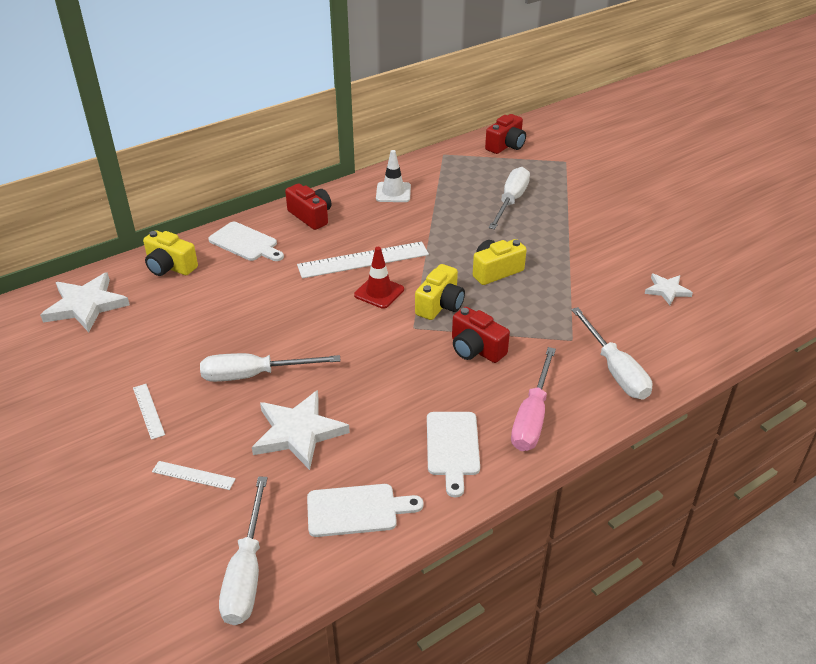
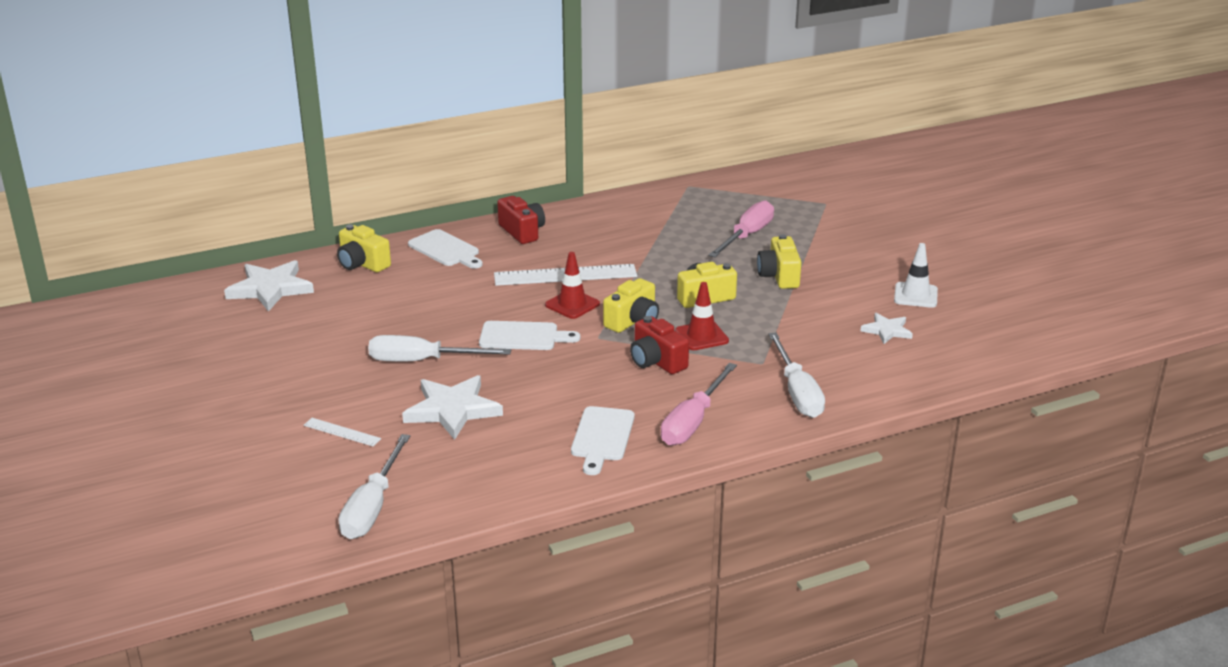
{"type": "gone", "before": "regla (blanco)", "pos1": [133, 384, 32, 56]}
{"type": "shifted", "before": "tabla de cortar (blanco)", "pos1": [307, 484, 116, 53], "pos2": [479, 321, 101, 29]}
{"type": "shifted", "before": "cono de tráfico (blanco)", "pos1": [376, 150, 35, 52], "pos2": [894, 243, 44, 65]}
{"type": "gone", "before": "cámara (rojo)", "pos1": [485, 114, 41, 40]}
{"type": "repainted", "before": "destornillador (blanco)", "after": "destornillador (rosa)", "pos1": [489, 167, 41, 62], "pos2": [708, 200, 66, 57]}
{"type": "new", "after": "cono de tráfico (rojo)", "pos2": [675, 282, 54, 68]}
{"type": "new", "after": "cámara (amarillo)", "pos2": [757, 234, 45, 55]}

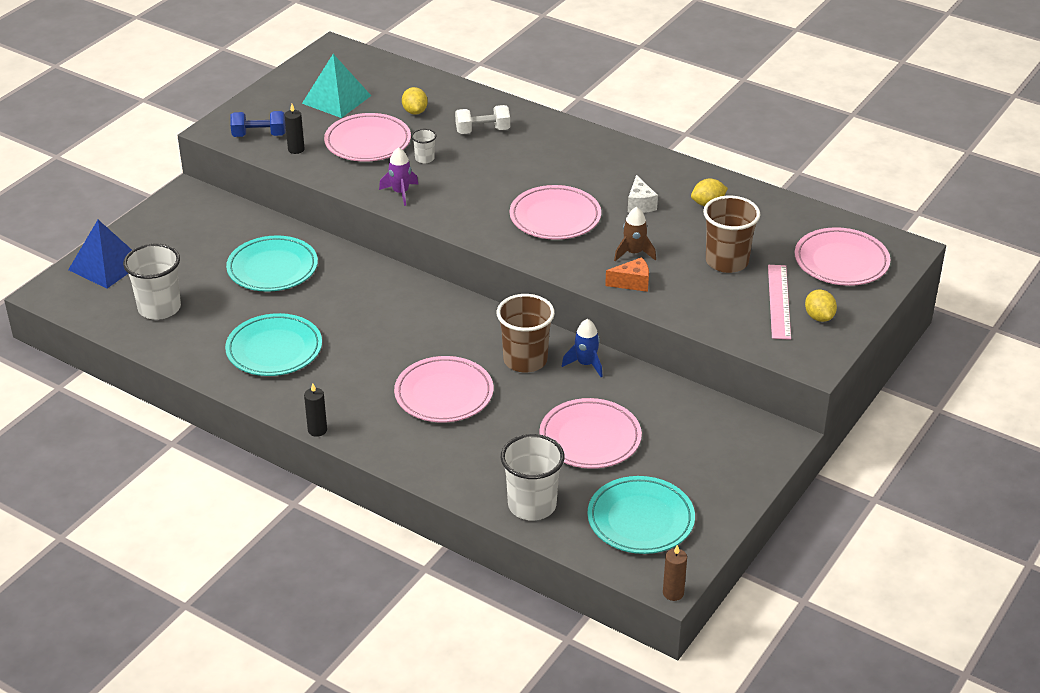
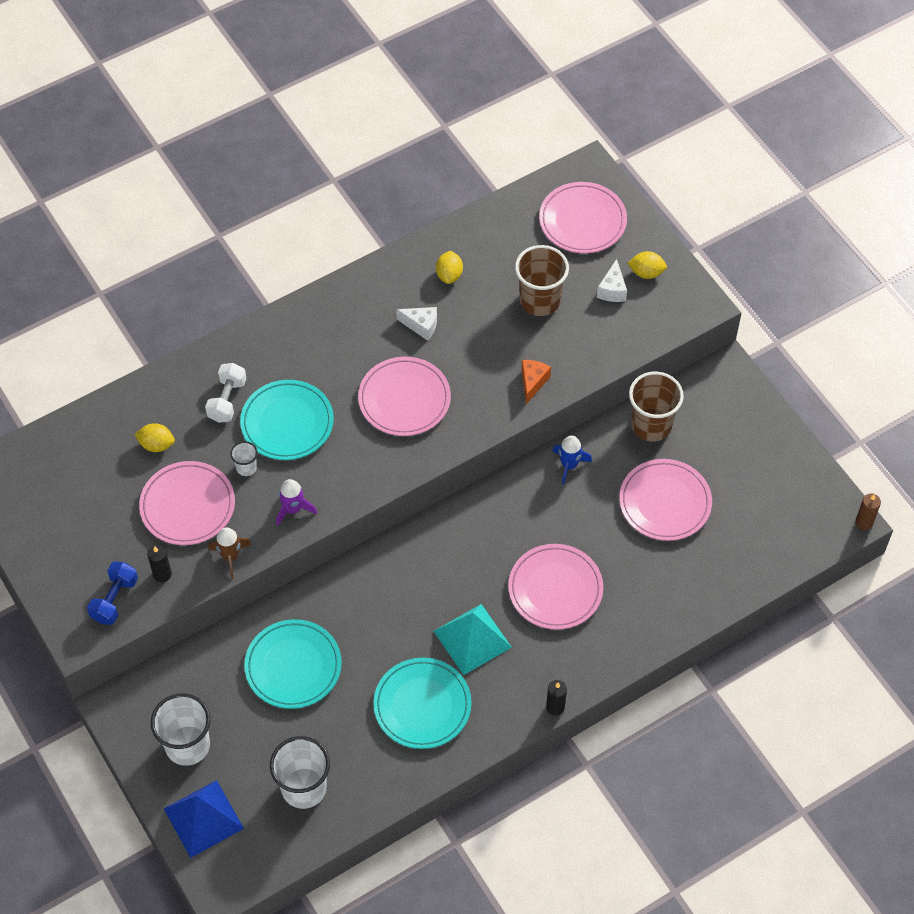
{"type": "shifted", "before": "pirámide (turquesa)", "pos1": [302, 54, 69, 64], "pos2": [434, 604, 78, 71]}
{"type": "shifted", "before": "vaso (marrón)", "pos1": [497, 294, 58, 78], "pos2": [629, 372, 55, 70]}
{"type": "shifted", "before": "vaso (blanco)", "pos1": [501, 434, 64, 87], "pos2": [151, 693, 59, 73]}
{"type": "shifted", "before": "plato (turquesa)", "pos1": [587, 476, 108, 78], "pos2": [240, 380, 94, 80]}
{"type": "shifted", "before": "cohete (marrón)", "pos1": [614, 207, 42, 54], "pos2": [208, 527, 44, 52]}
{"type": "swapped", "before": "regla (rosa)", "after": "queso (blanco)", "pos1": [768, 265, 23, 75], "pos2": [597, 259, 30, 43]}

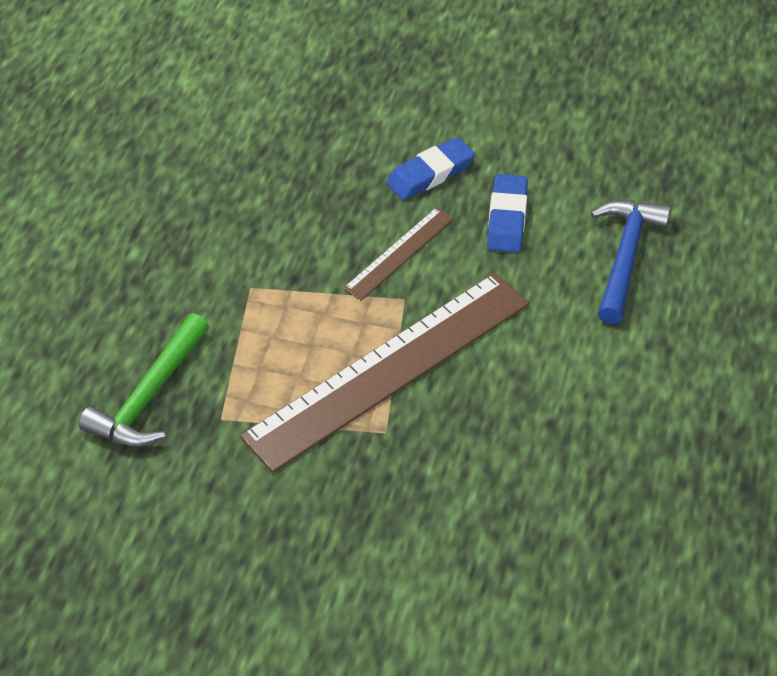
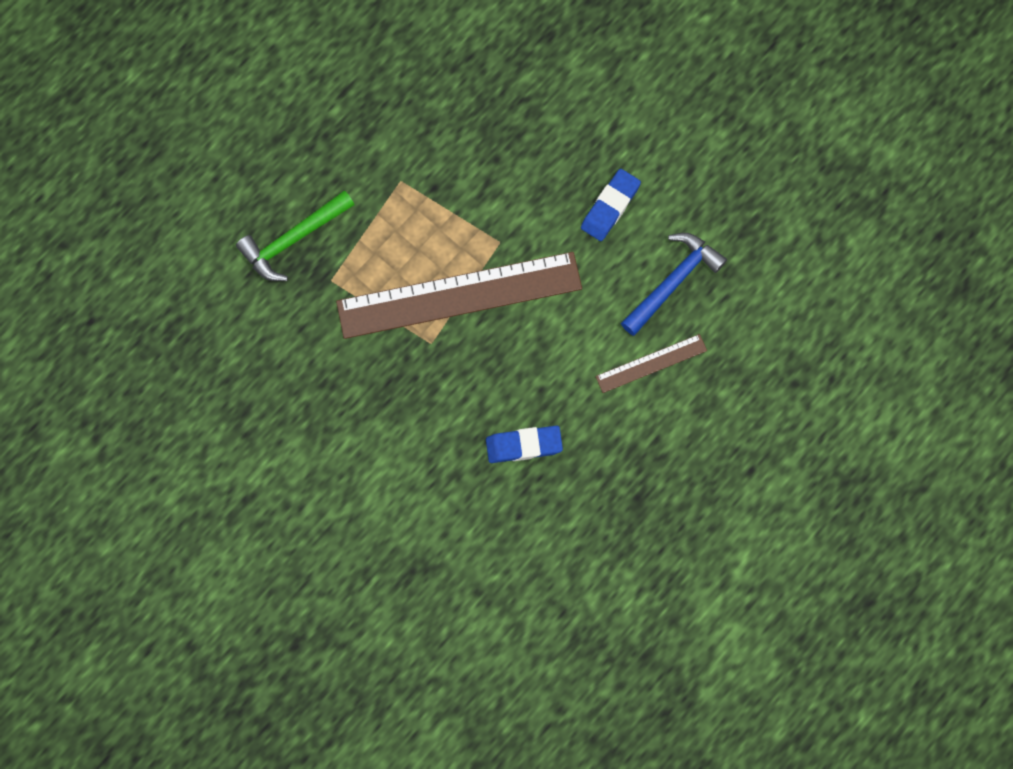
{"type": "shifted", "before": "regla (marrón)", "pos1": [343, 207, 111, 93], "pos2": [595, 334, 112, 59]}
{"type": "shifted", "before": "goma de borrar (azul)", "pos1": [386, 137, 89, 63], "pos2": [486, 426, 77, 37]}

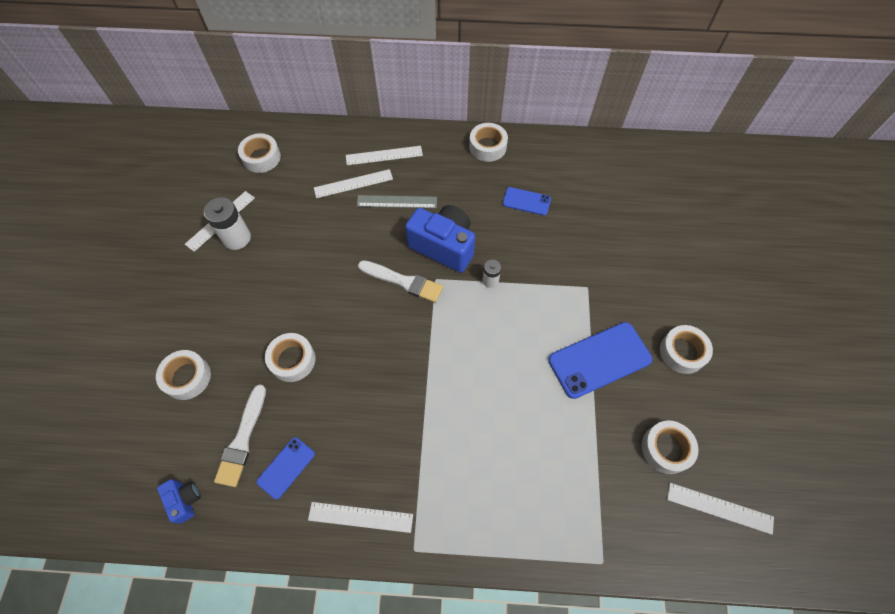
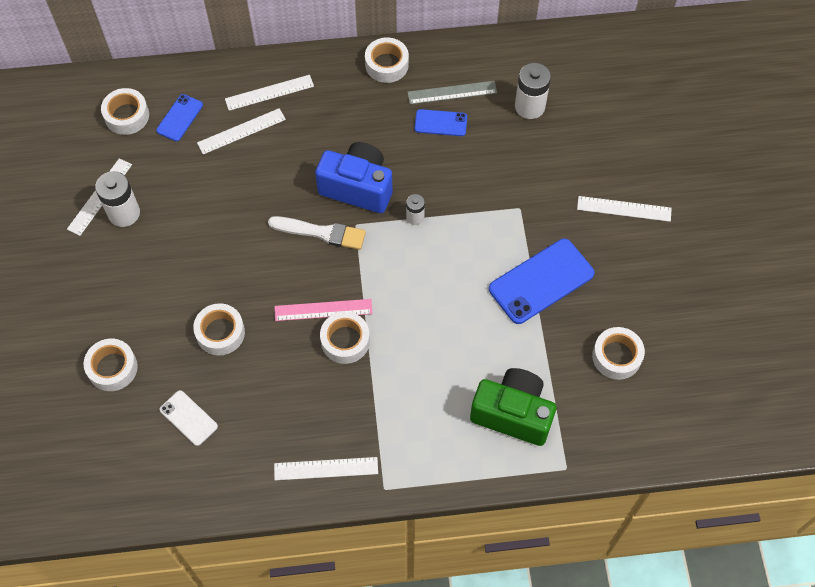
{"type": "gone", "before": "cámara (azul)", "pos1": [157, 479, 44, 45]}
{"type": "swapped", "before": "pincel (blanco)", "after": "móvil (blanco)", "pos1": [214, 384, 52, 103], "pos2": [160, 390, 58, 56]}
{"type": "shifted", "before": "móvil (azul)", "pos1": [257, 437, 58, 62], "pos2": [156, 94, 47, 47]}
{"type": "shifted", "before": "regla (gris)", "pos1": [357, 195, 80, 13], "pos2": [407, 81, 90, 23]}
{"type": "shifted", "before": "cinta adhesiva (blanco)", "pos1": [660, 325, 53, 49], "pos2": [320, 312, 50, 52]}
{"type": "shifted", "before": "regla (blanco)", "pos1": [667, 483, 107, 52], "pos2": [577, 196, 95, 26]}
{"type": "new", "after": "regla (rosa)", "pos2": [274, 299, 99, 22]}
{"type": "new", "after": "cámara (verde)", "pos2": [470, 368, 86, 78]}
{"type": "new", "after": "pila (blanco)", "pos2": [515, 63, 36, 56]}

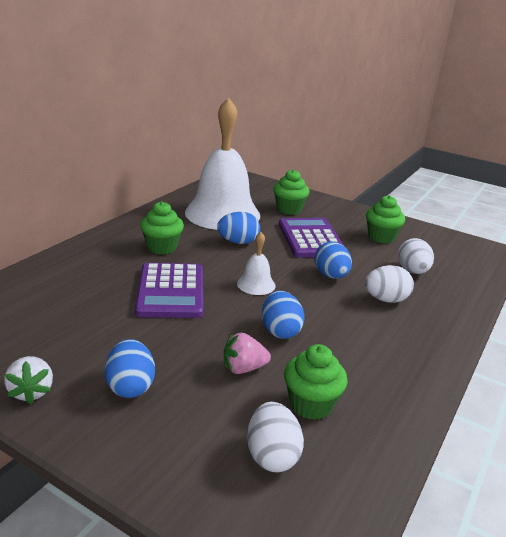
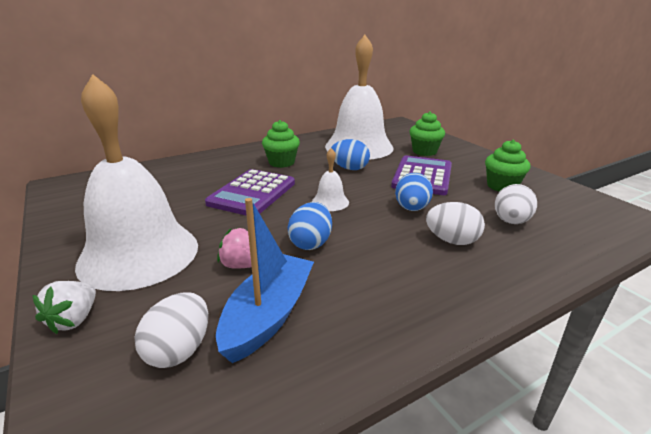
{"type": "shifted", "before": "fresa (blanco)", "pos1": [4, 356, 49, 48], "pos2": [33, 281, 63, 53]}
{"type": "swapped", "before": "huevo (azul)", "after": "campana (blanco)", "pos1": [105, 339, 50, 59], "pos2": [75, 74, 123, 217]}
{"type": "swapped", "before": "magdalena (verde)", "after": "barco (azul)", "pos1": [284, 344, 64, 76], "pos2": [216, 198, 98, 165]}

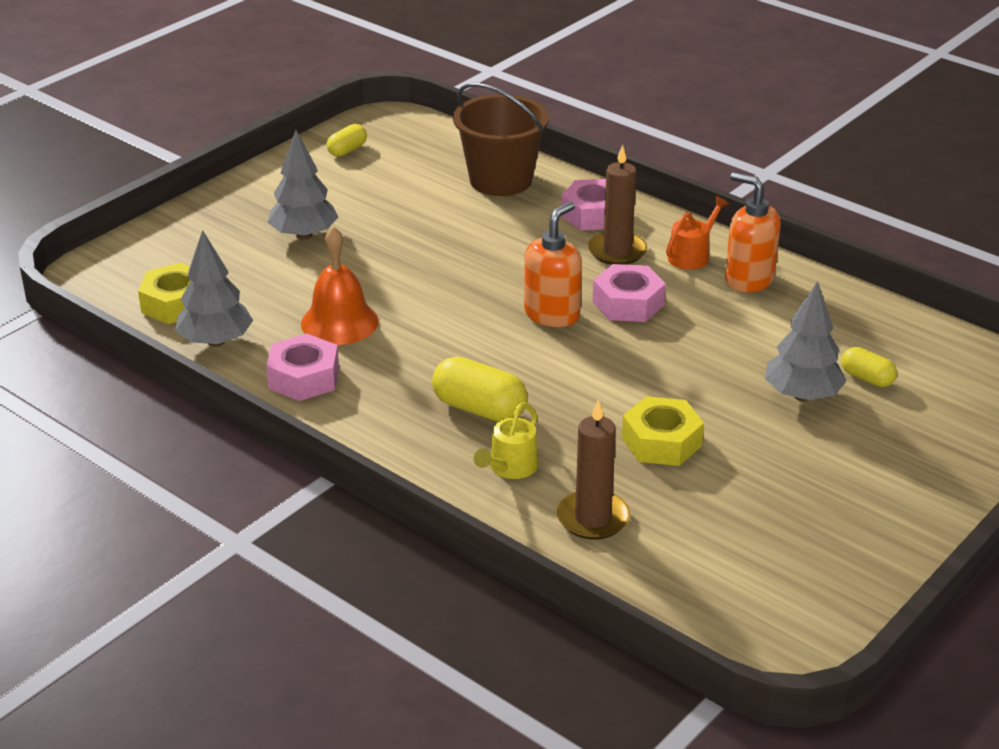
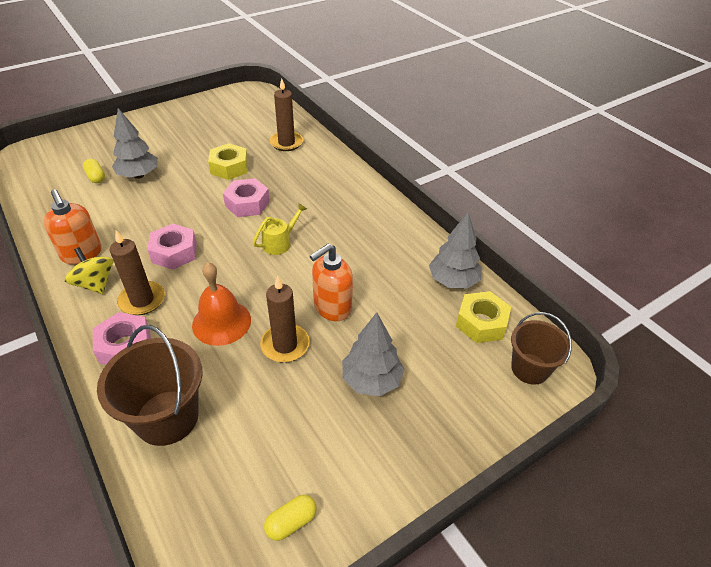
{"type": "shifted", "before": "tuerca (rosa)", "pos1": [266, 334, 73, 67], "pos2": [223, 178, 47, 39]}
{"type": "shifted", "before": "campana (naranja)", "pos1": [301, 226, 78, 119], "pos2": [192, 262, 59, 84]}
{"type": "gone", "before": "cápsula (amarillo)", "pos1": [432, 357, 96, 65]}
{"type": "shifted", "before": "regadera (amarillo)", "pos1": [474, 402, 64, 77], "pos2": [253, 203, 54, 52]}
{"type": "shifted", "before": "dispensador de jabón (naranja)", "pos1": [524, 202, 58, 125], "pos2": [310, 243, 43, 78]}
{"type": "swapped", "before": "regadera (naranja)", "after": "peonza (amarillo)", "pos1": [666, 196, 63, 74], "pos2": [65, 247, 48, 47]}
{"type": "new", "after": "vela (marrón)", "pos2": [260, 275, 50, 87]}
{"type": "new", "after": "balde (marrón)", "pos2": [511, 312, 61, 73]}

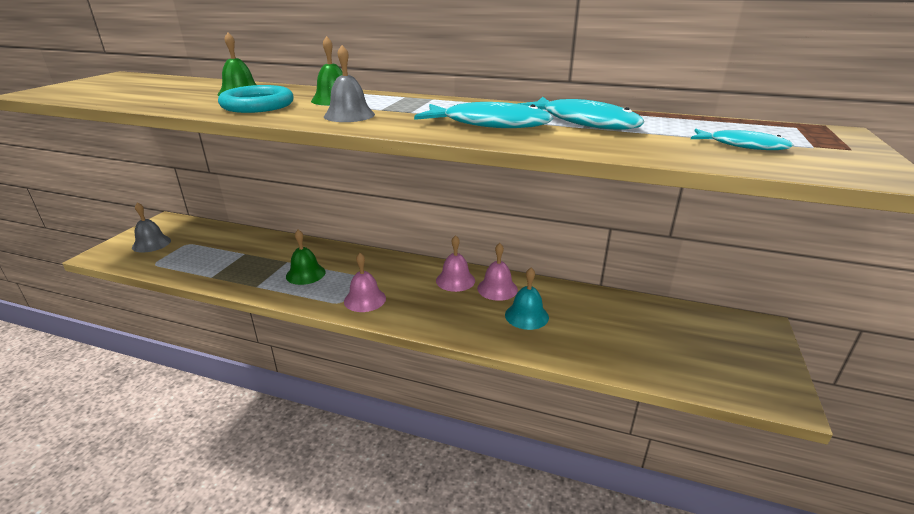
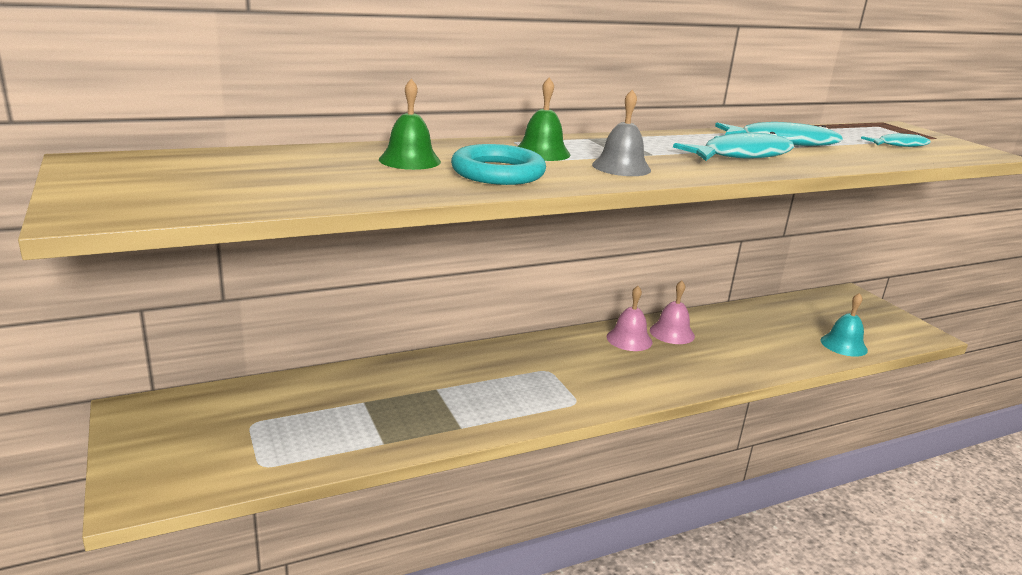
{"type": "gone", "before": "campana (gris)", "pos1": [132, 202, 39, 51]}
{"type": "gone", "before": "campana (verde)", "pos1": [286, 230, 40, 55]}
{"type": "gone", "before": "campana (rosa)", "pos1": [344, 253, 42, 59]}
{"type": "shifted", "before": "campana (turquesa)", "pos1": [505, 268, 44, 62], "pos2": [821, 293, 47, 64]}

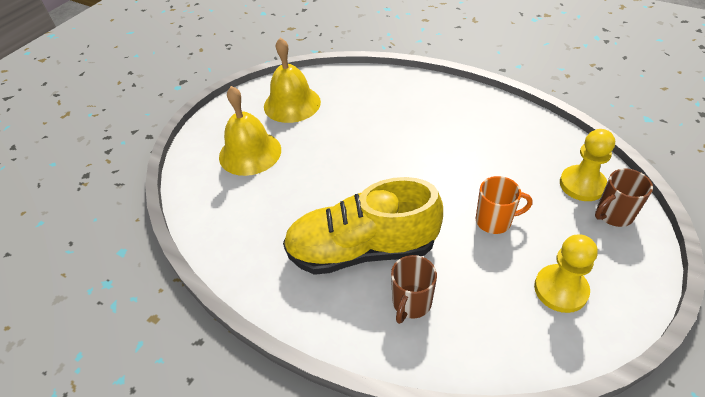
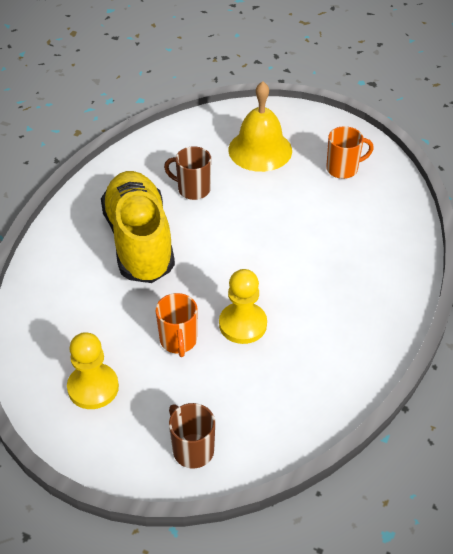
{"type": "swapped", "before": "campana (amarillo)", "after": "taza (naranja)", "pos1": [264, 37, 57, 86], "pos2": [326, 126, 48, 53]}
{"type": "shifted", "before": "taza (marrón)", "pos1": [391, 255, 46, 69], "pos2": [164, 147, 47, 53]}
{"type": "shifted", "before": "peón (amarillo)", "pos1": [560, 129, 55, 72], "pos2": [219, 269, 48, 75]}

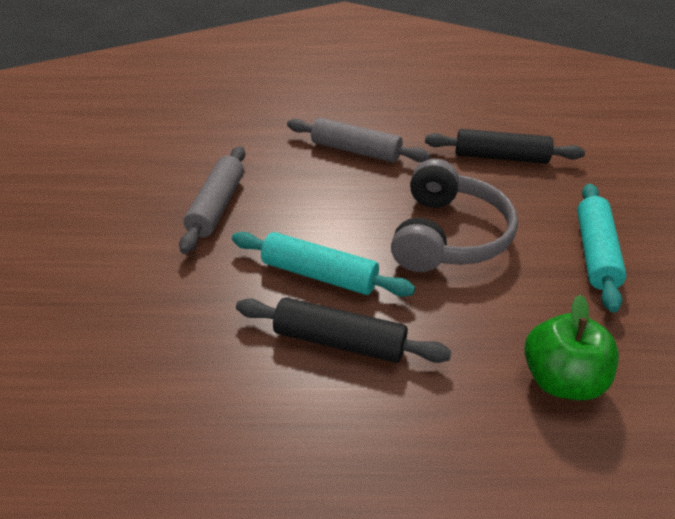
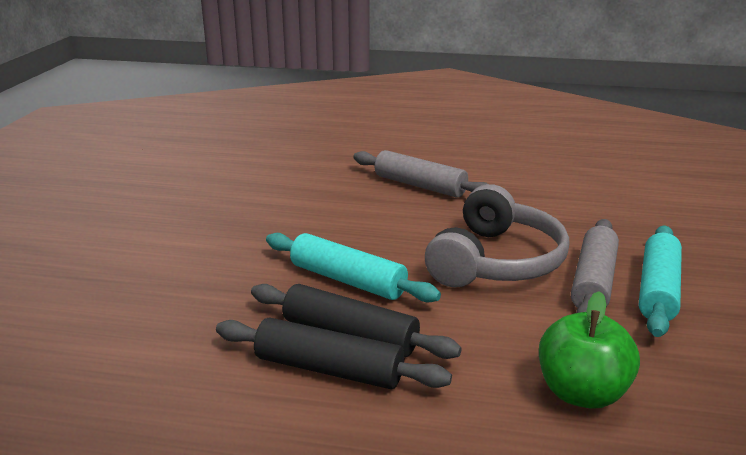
{"type": "shifted", "before": "rodillo (gris)", "pos1": [179, 146, 66, 108], "pos2": [571, 219, 48, 94]}
{"type": "shifted", "before": "rodillo (negro)", "pos1": [425, 129, 160, 35], "pos2": [216, 317, 236, 72]}

